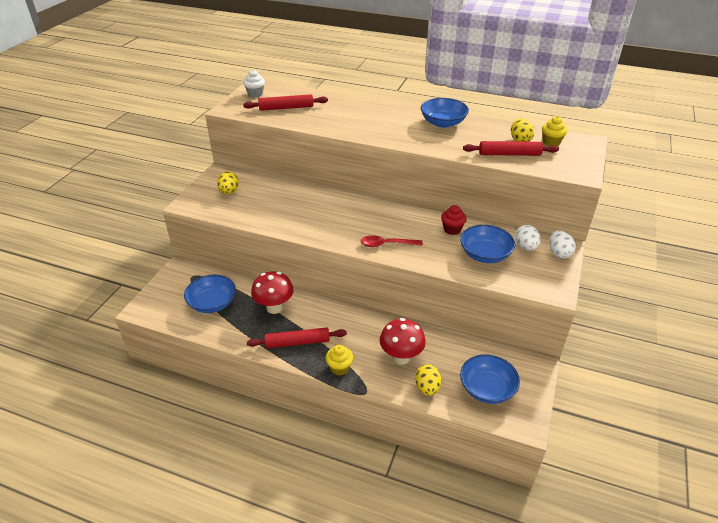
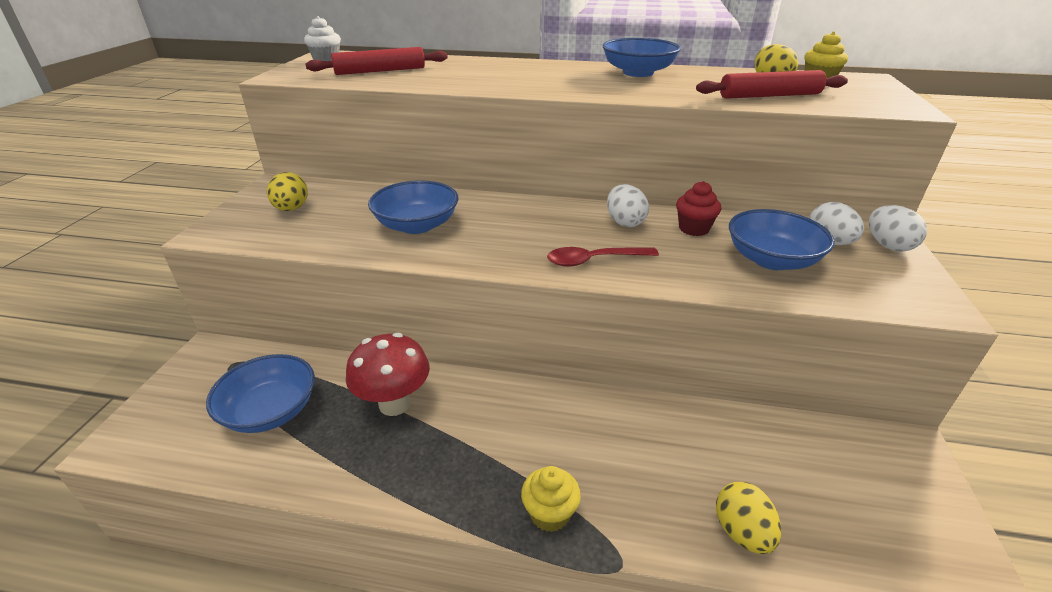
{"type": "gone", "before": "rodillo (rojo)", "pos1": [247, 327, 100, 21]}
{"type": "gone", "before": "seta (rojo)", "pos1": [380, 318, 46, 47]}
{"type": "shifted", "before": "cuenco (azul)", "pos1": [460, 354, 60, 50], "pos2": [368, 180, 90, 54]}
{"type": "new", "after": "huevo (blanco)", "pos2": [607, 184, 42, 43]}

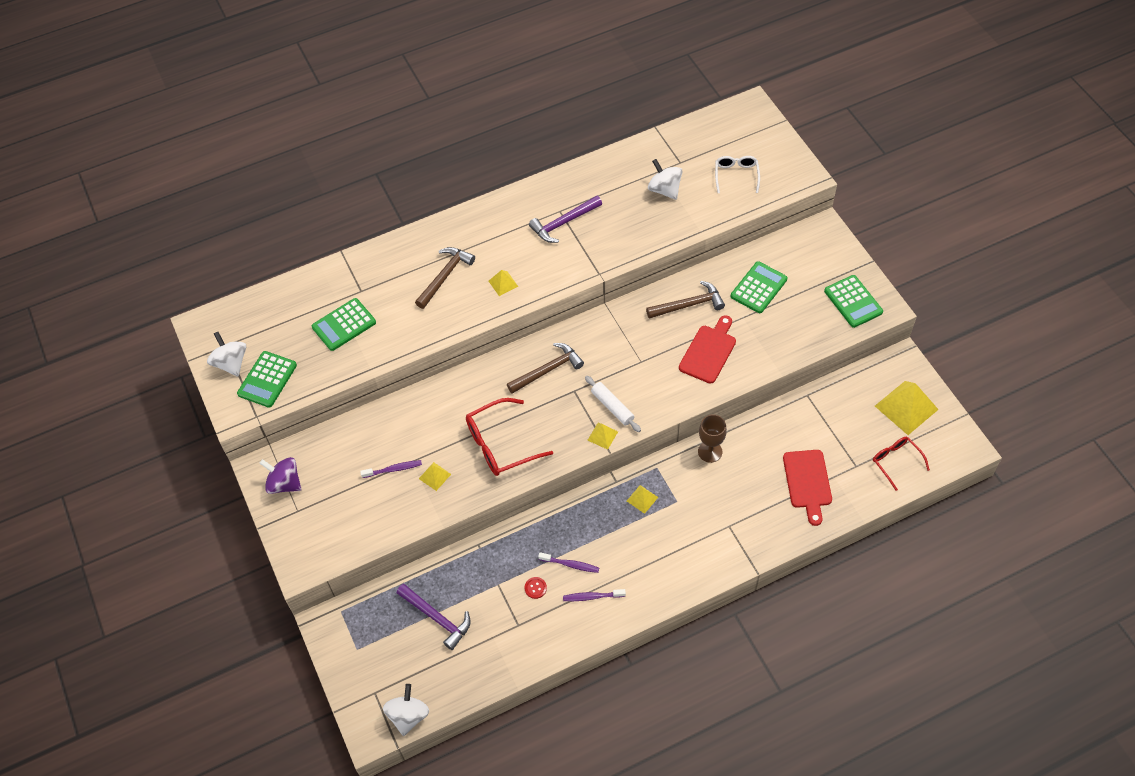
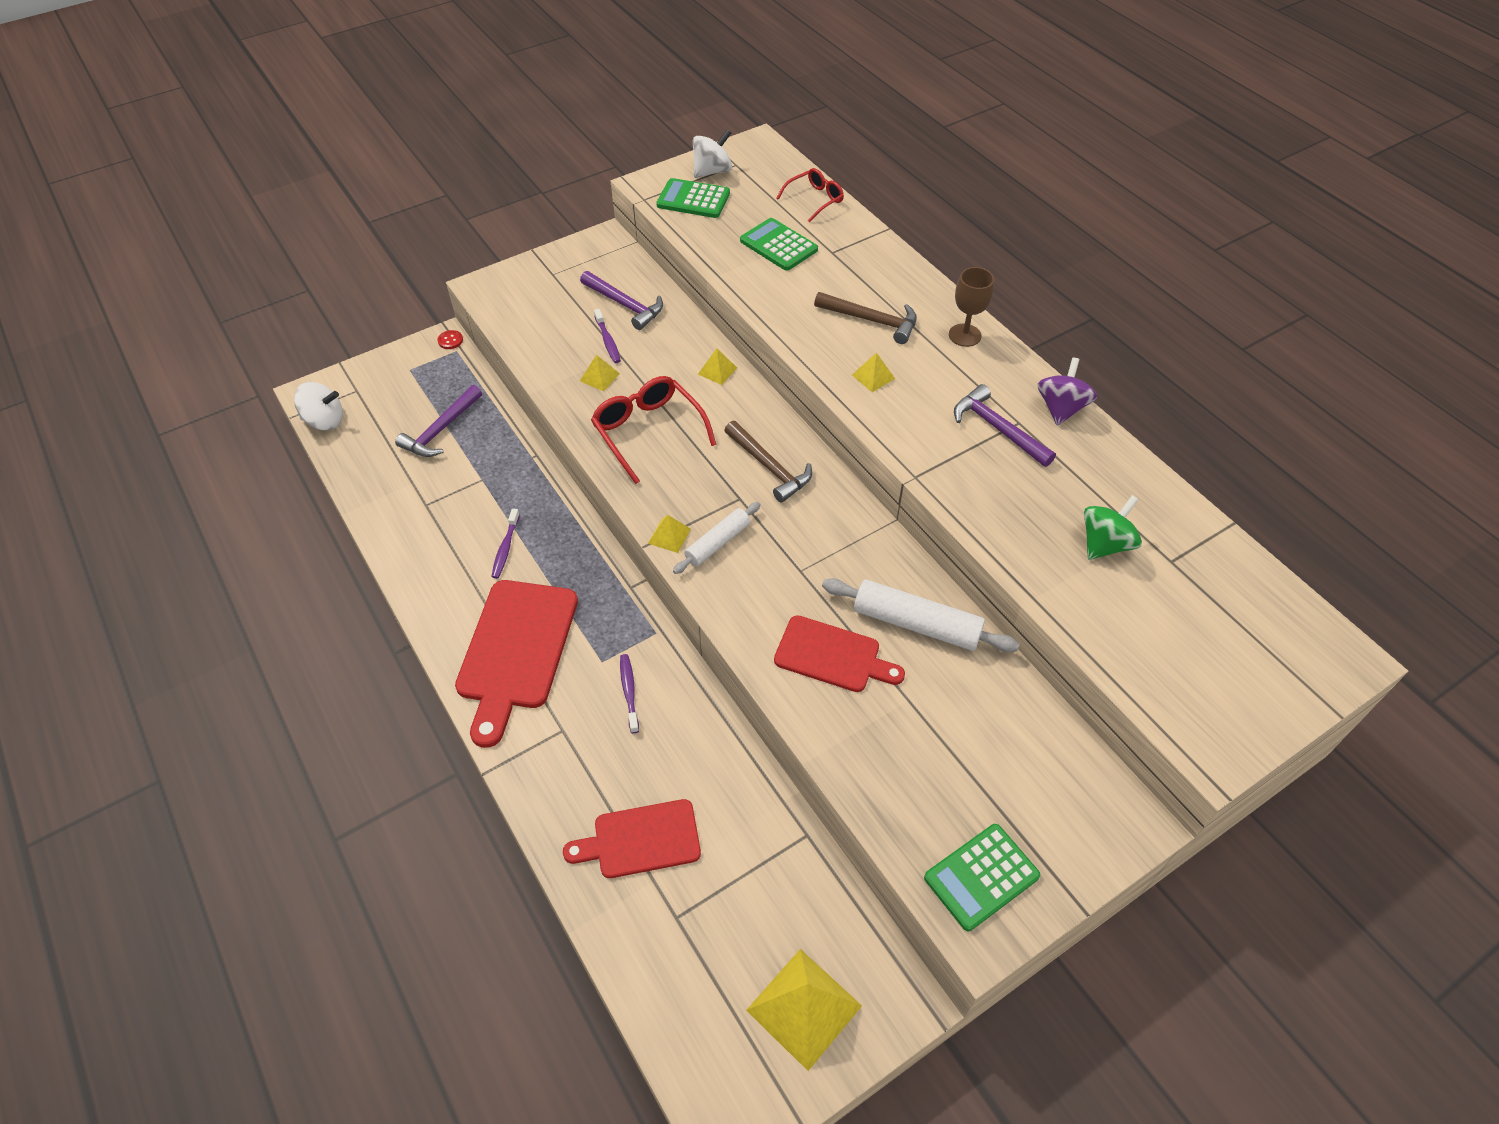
{"type": "shifted", "before": "peonza (morado)", "pos1": [259, 457, 42, 37], "pos2": [1037, 357, 60, 69]}
{"type": "shifted", "before": "botón (rojo)", "pos1": [525, 577, 22, 22], "pos2": [437, 330, 26, 19]}
{"type": "shifted", "before": "cepillo de dientes (morado)", "pos1": [563, 589, 63, 12], "pos2": [620, 654, 19, 79]}
{"type": "shifted", "before": "pirámide (amarillo)", "pos1": [627, 485, 31, 29], "pos2": [698, 349, 39, 36]}
{"type": "swapped", "before": "martillo (marrón)", "after": "rodillo (blanco)", "pos1": [646, 281, 79, 38], "pos2": [822, 578, 197, 74]}
{"type": "repainted", "before": "peonza (blanco)", "after": "peonza (verde)", "pos1": [648, 159, 35, 41], "pos2": [1084, 495, 58, 65]}
{"type": "shifted", "before": "copa (marrón)", "pos1": [698, 414, 29, 49], "pos2": [949, 267, 45, 80]}
{"type": "gone", "before": "gafas (blanco)", "pos1": [715, 156, 45, 37]}
{"type": "gone", "before": "calculadora (verde)", "pos1": [731, 261, 56, 52]}
{"type": "shifted", "before": "gafas (rojo)", "pos1": [873, 437, 57, 54], "pos2": [776, 168, 68, 55]}
{"type": "new", "after": "tabla de cortar (rojo)", "pos2": [455, 580, 123, 168]}
{"type": "new", "after": "martillo (morado)", "pos2": [580, 271, 83, 59]}

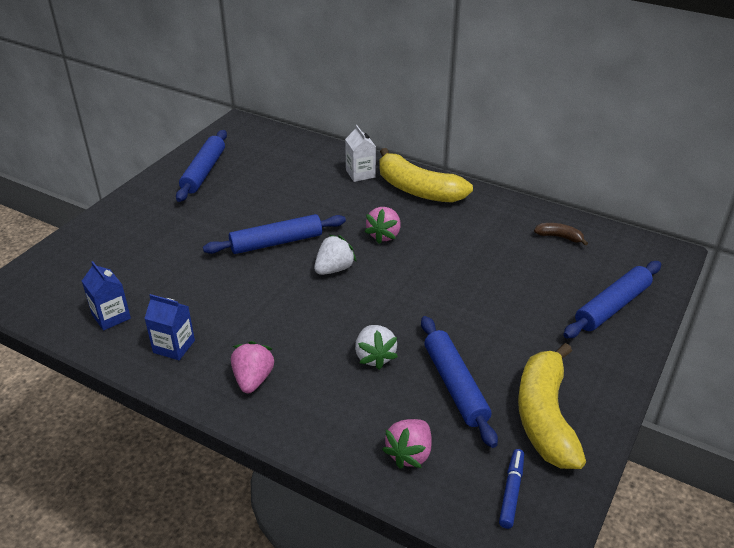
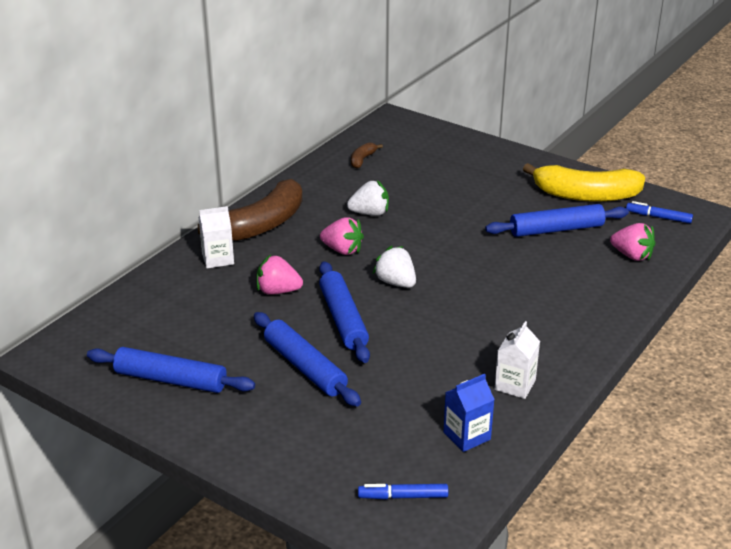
{"type": "repainted", "before": "cartón de leche (azul)", "after": "cartón de leche (blanco)", "pos1": [144, 294, 51, 66], "pos2": [495, 321, 45, 78]}
{"type": "shifted", "before": "fresa (rosa)", "pos1": [231, 341, 44, 52], "pos2": [256, 255, 47, 40]}
{"type": "shifted", "before": "fresa (blanco)", "pos1": [355, 325, 43, 45], "pos2": [347, 180, 42, 36]}
{"type": "repainted", "before": "plátano (amarillo)", "after": "plátano (marrón)", "pos1": [379, 148, 94, 55], "pos2": [198, 179, 104, 62]}
{"type": "shifted", "before": "rodillo (azul)", "pos1": [563, 261, 98, 77], "pos2": [254, 312, 107, 95]}
{"type": "new", "after": "rotulador (azul)", "pos2": [358, 484, 90, 16]}

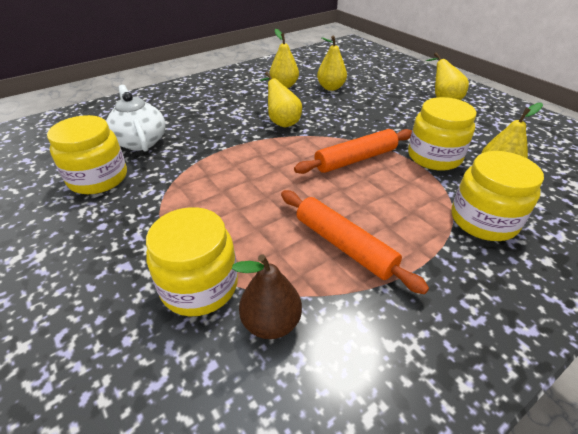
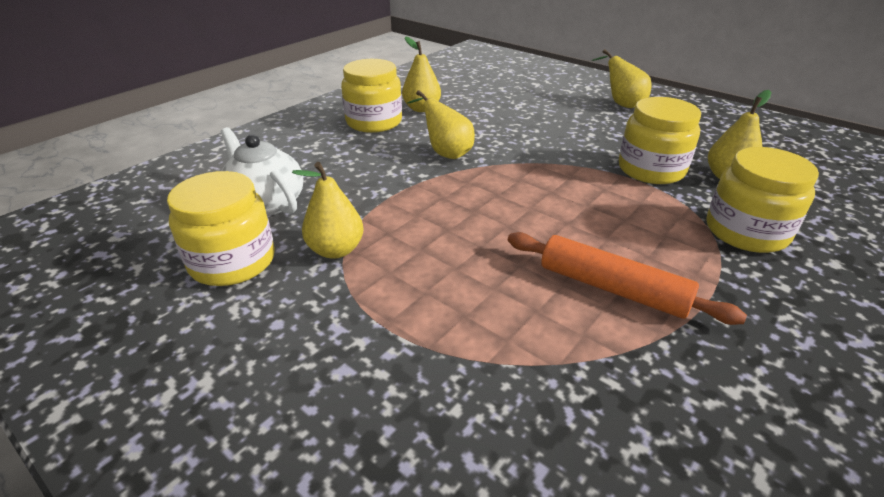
{"type": "shifted", "before": "tarro (amarillo)", "pos1": [146, 207, 92, 109], "pos2": [341, 59, 61, 74]}
{"type": "gone", "before": "pera (marrón)", "pos1": [232, 254, 70, 85]}
{"type": "gone", "before": "rodillo (naranja)", "pos1": [294, 129, 118, 45]}
{"type": "shifted", "before": "pera (amarillo)", "pos1": [317, 36, 30, 55], "pos2": [292, 162, 72, 97]}

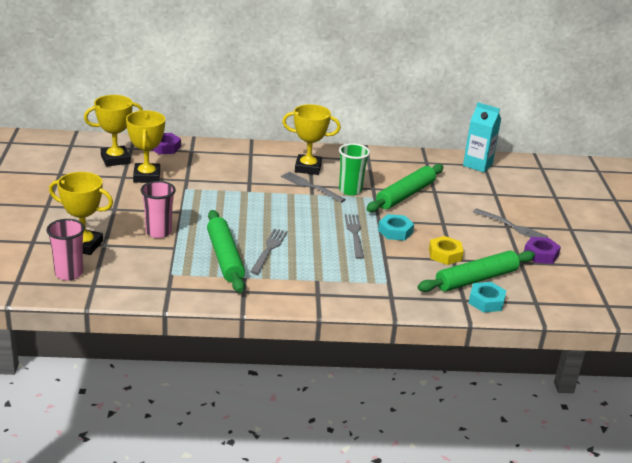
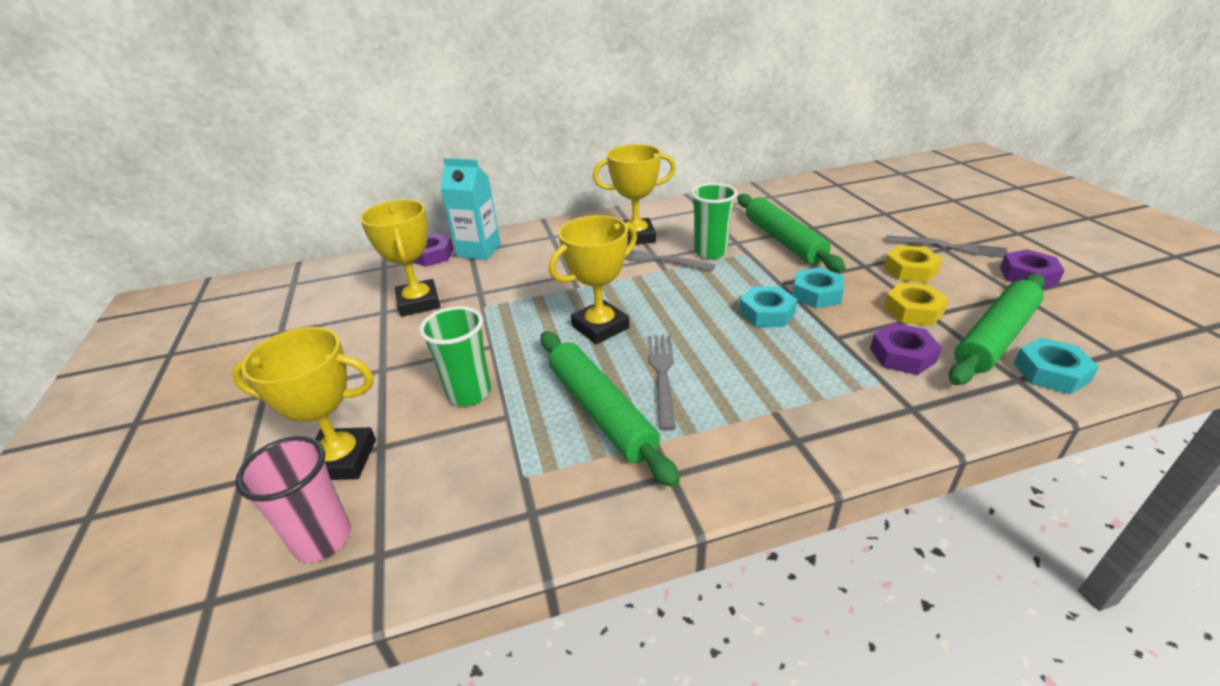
{"type": "shifted", "before": "trofeo (amarillo)", "pos1": [84, 95, 59, 71], "pos2": [549, 215, 88, 129]}
{"type": "repainted", "before": "vaso (rosa)", "after": "vaso (verde)", "pos1": [141, 181, 35, 57], "pos2": [419, 306, 72, 100]}
{"type": "swapped", "before": "tenedor (gris)", "after": "tuerca (turquesa)", "pos1": [345, 214, 19, 45], "pos2": [739, 286, 58, 41]}
{"type": "rotated", "before": "rodillo (verde)", "pos1": [366, 164, 77, 48], "pos2": [737, 194, 108, 78], "turn": -45}
{"type": "shifted", "before": "cartón de leche (turquesa)", "pos1": [463, 102, 38, 70], "pos2": [440, 158, 61, 102]}
{"type": "new", "after": "tuerca (morado)", "pos2": [870, 323, 72, 52]}
{"type": "new", "after": "tuerca (amarillo)", "pos2": [884, 245, 59, 38]}

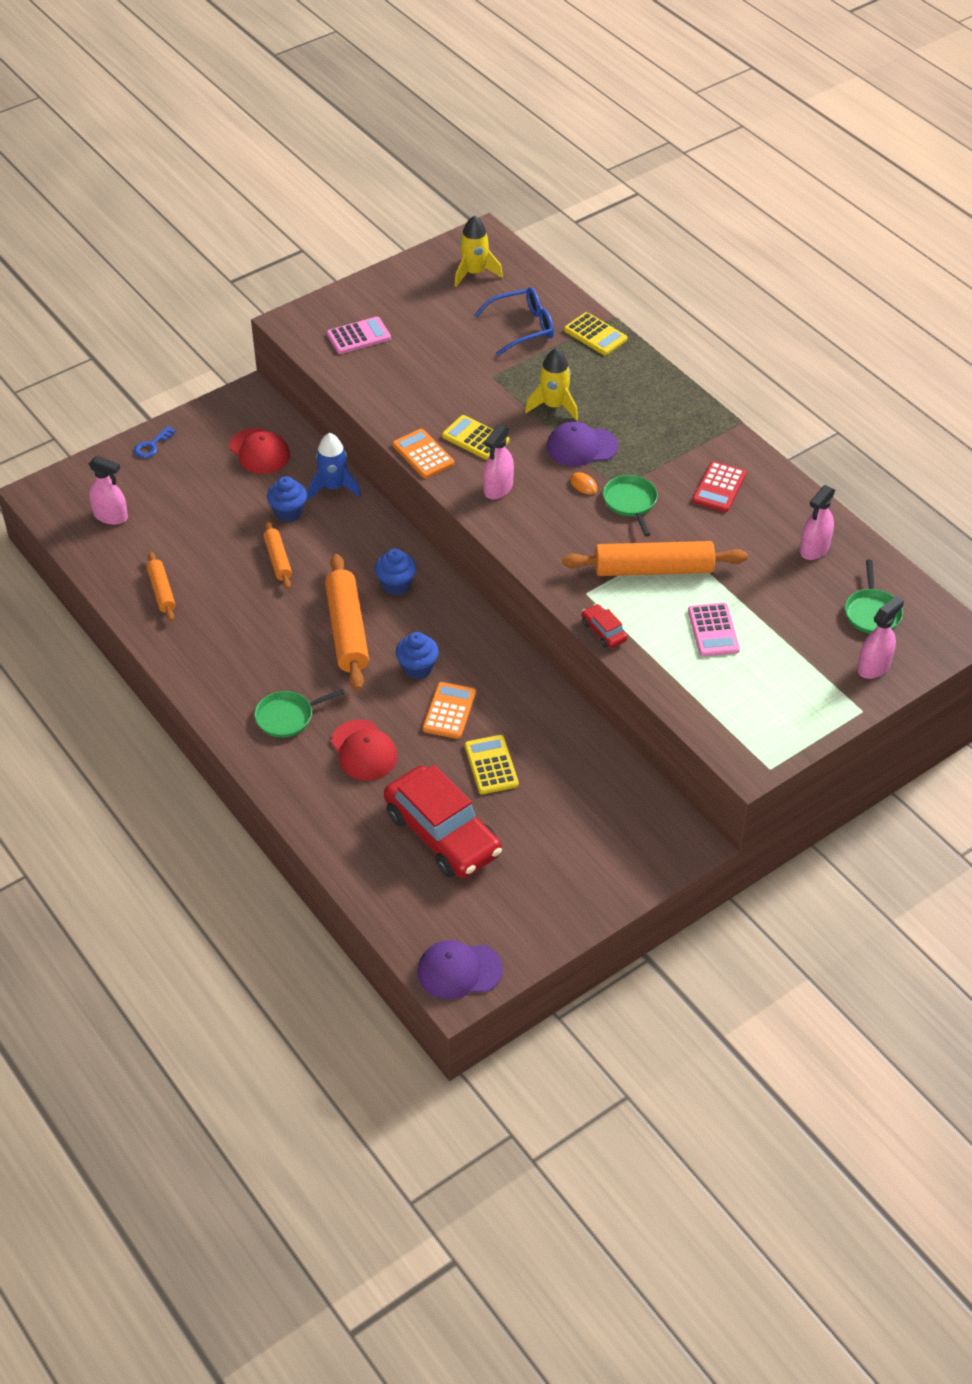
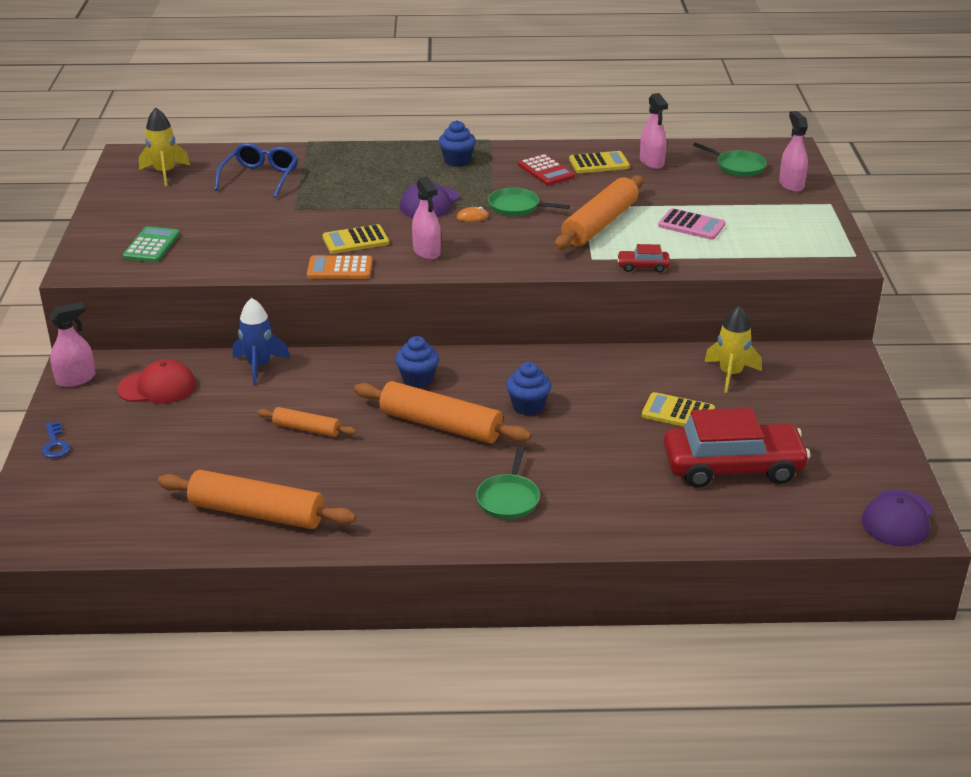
{"type": "shifted", "before": "pulverizador (rosa)", "pos1": [89, 456, 39, 69], "pos2": [49, 303, 47, 84]}
{"type": "scaled", "before": "rodillo (naranja)", "pos1": [147, 552, 29, 69], "pos2": [158, 470, 198, 59], "scale": 1.84}
{"type": "shifted", "before": "magdalena (azul)", "pos1": [267, 476, 40, 46], "pos2": [438, 120, 38, 47]}
{"type": "repainted", "before": "calculadora (rosa)", "after": "calculadora (verde)", "pos1": [327, 317, 64, 37], "pos2": [122, 226, 58, 36]}
{"type": "gone", "before": "gorra (rojo)", "pos1": [331, 719, 67, 62]}
{"type": "gone", "before": "calculadora (naranja)", "pos1": [422, 682, 54, 57]}
{"type": "shifted", "before": "cohete (amarillo)", "pos1": [525, 348, 53, 73], "pos2": [704, 306, 58, 87]}
{"type": "shifted", "before": "calculadora (amarillo)", "pos1": [564, 312, 63, 43], "pos2": [569, 151, 61, 22]}

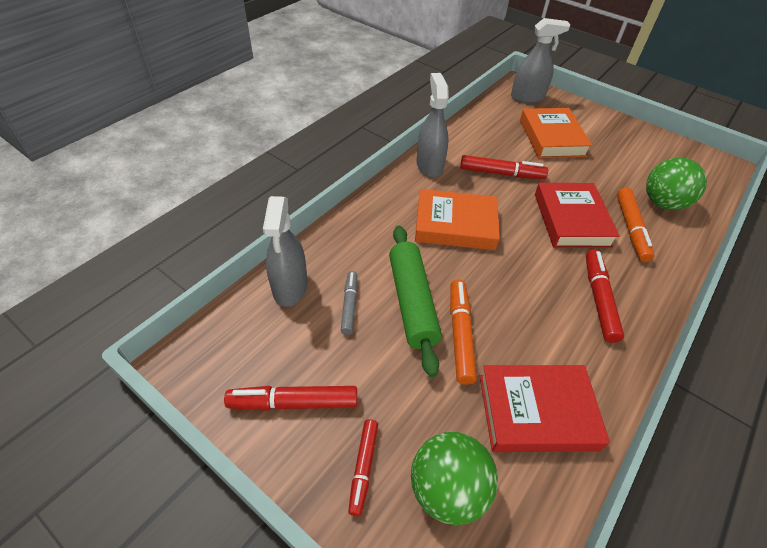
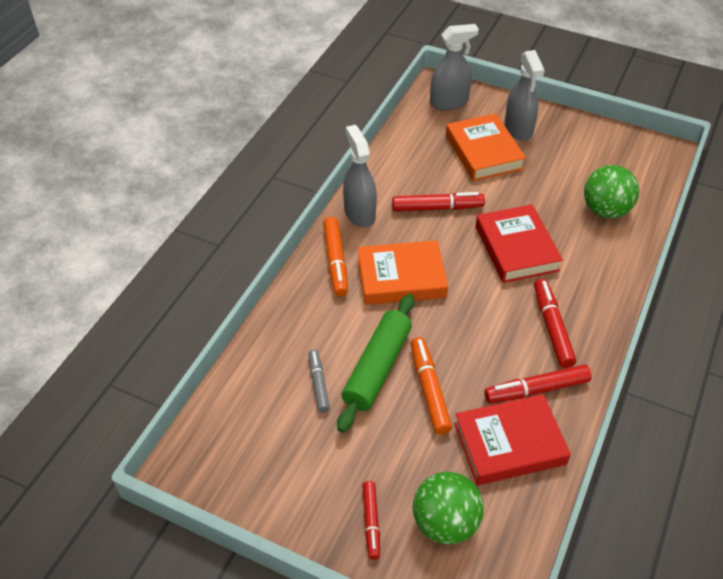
{"type": "shifted", "before": "rotulador (rojo)", "pos1": [224, 386, 133, 25], "pos2": [484, 365, 108, 38]}
{"type": "shifted", "before": "pulverizador (gris)", "pos1": [263, 196, 44, 111], "pos2": [505, 50, 40, 91]}
{"type": "rotated", "before": "rodillo (verde)", "pos1": [389, 226, 53, 151], "pos2": [337, 294, 77, 139], "turn": 45}
{"type": "shifted", "before": "rotulador (naranja)", "pos1": [617, 188, 38, 74], "pos2": [323, 217, 25, 80]}

